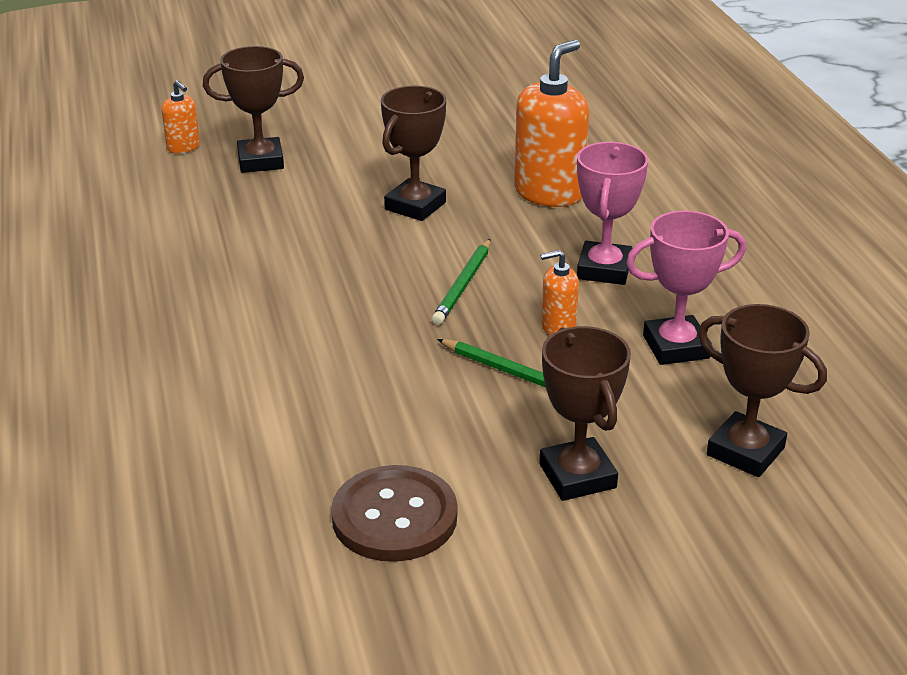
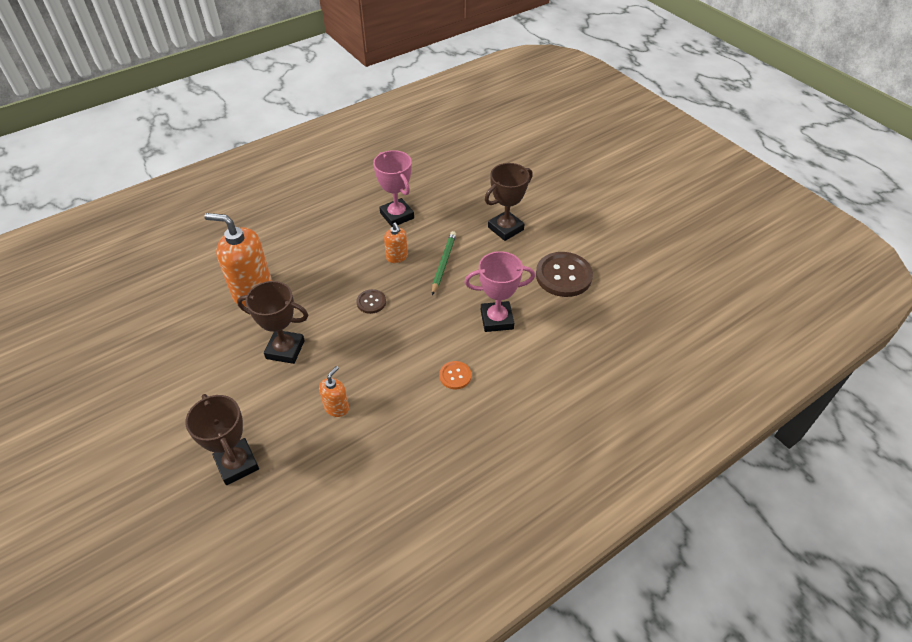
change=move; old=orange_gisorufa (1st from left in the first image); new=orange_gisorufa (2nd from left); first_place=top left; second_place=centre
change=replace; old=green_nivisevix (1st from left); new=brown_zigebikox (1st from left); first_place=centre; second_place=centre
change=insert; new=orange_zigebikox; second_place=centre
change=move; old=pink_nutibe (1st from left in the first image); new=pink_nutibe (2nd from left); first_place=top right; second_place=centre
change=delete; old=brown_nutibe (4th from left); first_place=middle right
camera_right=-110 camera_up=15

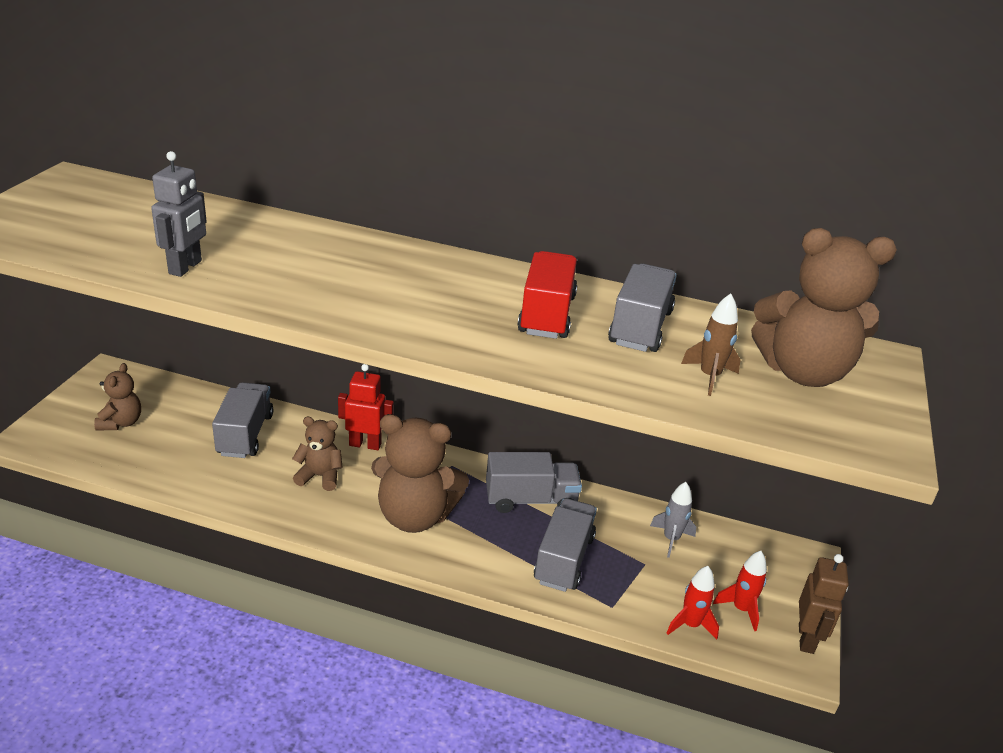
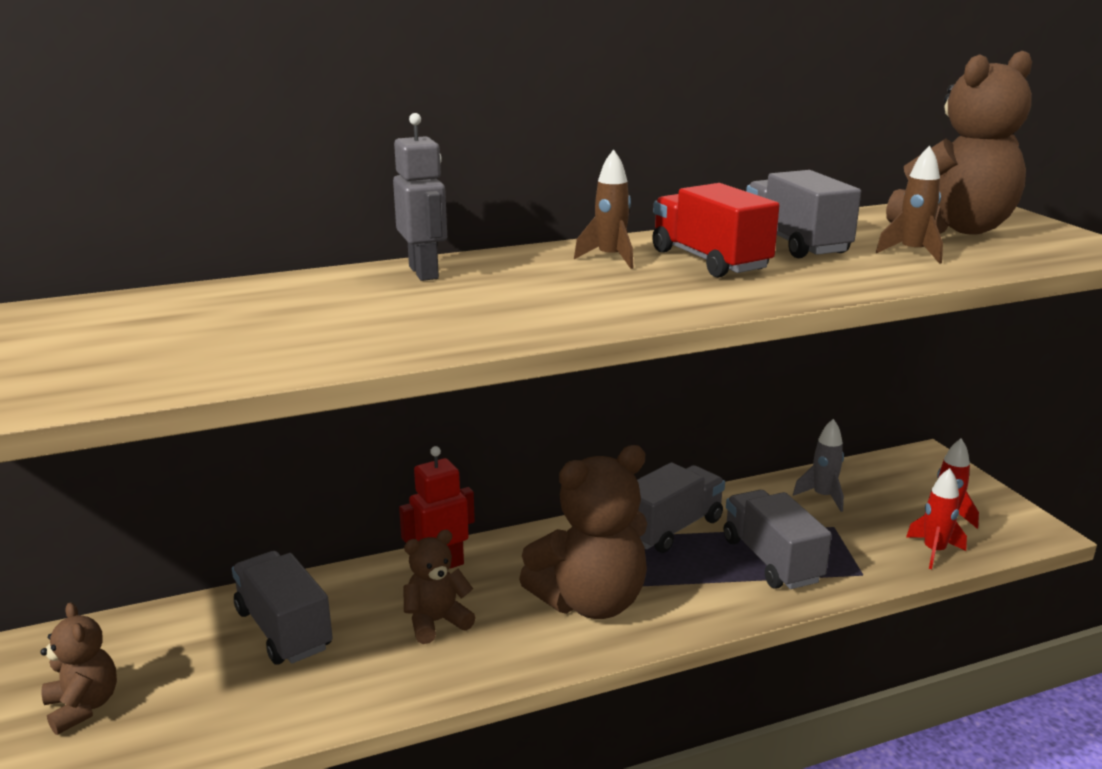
change=move; old=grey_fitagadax; first_place=top left; second_place=top centre
change=insert; new=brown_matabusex (1st from left); second_place=top centre
change=delete; old=brown_fitagadax; first_place=bottom right
camera_right=-35 camera_up=-10

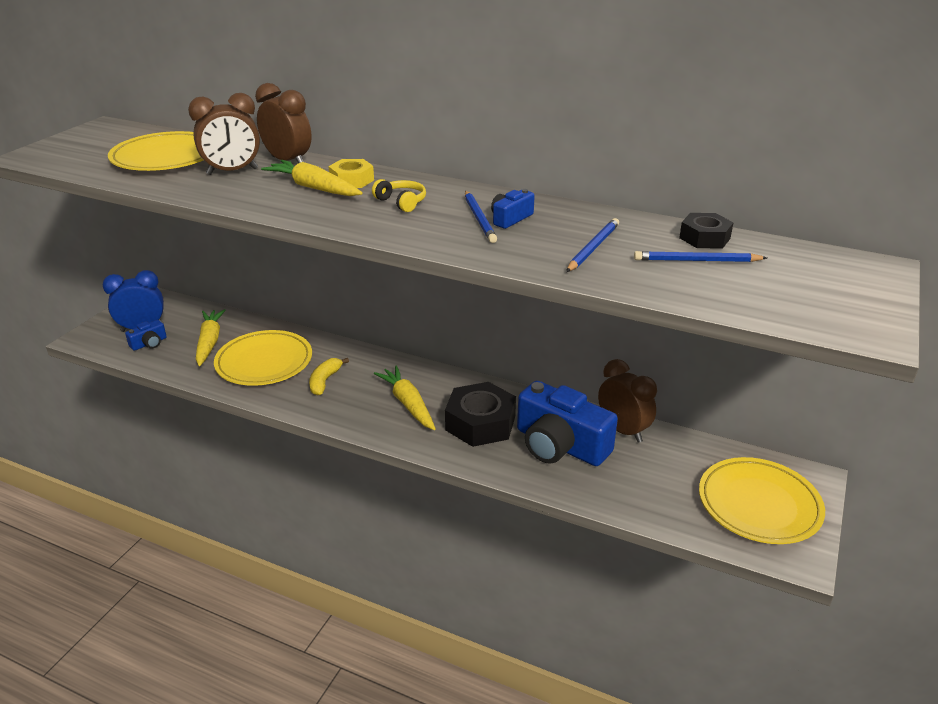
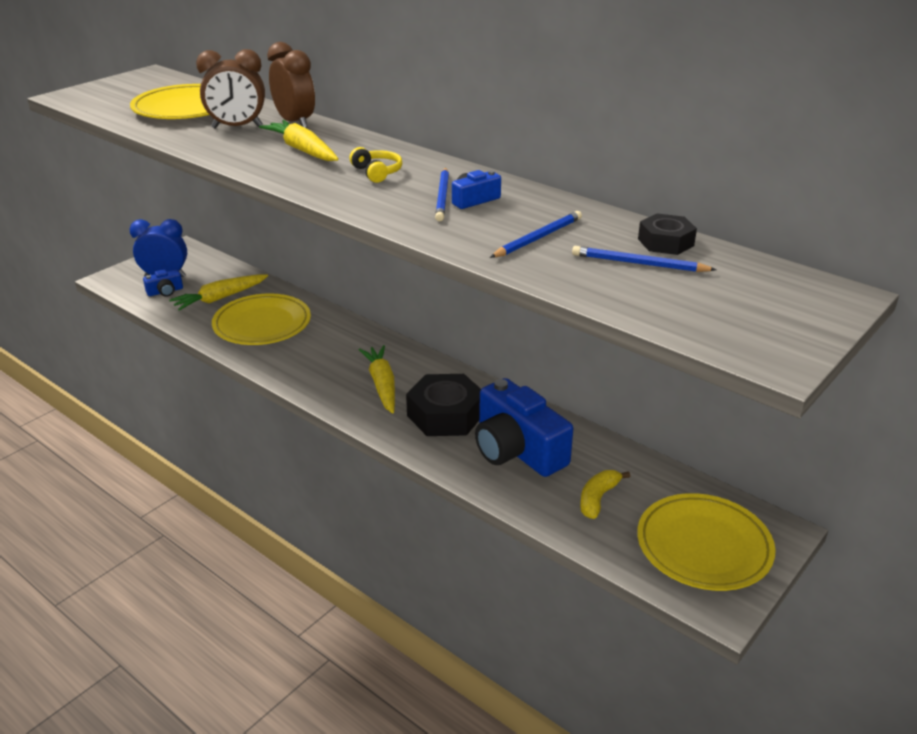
change=rotate; old=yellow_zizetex (1st from left); first_place=middle left; second_place=middle left; degrees=-135
change=move; old=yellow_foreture; first_place=centre; second_place=bottom centre
change=delete; old=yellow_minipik; first_place=top centre
change=delete; old=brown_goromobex (3rd from left); first_place=middle right
camera_right=15 camera_up=0

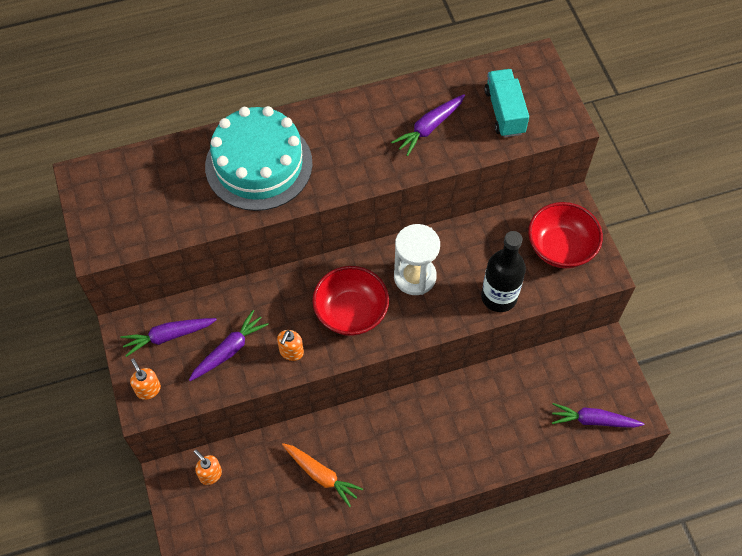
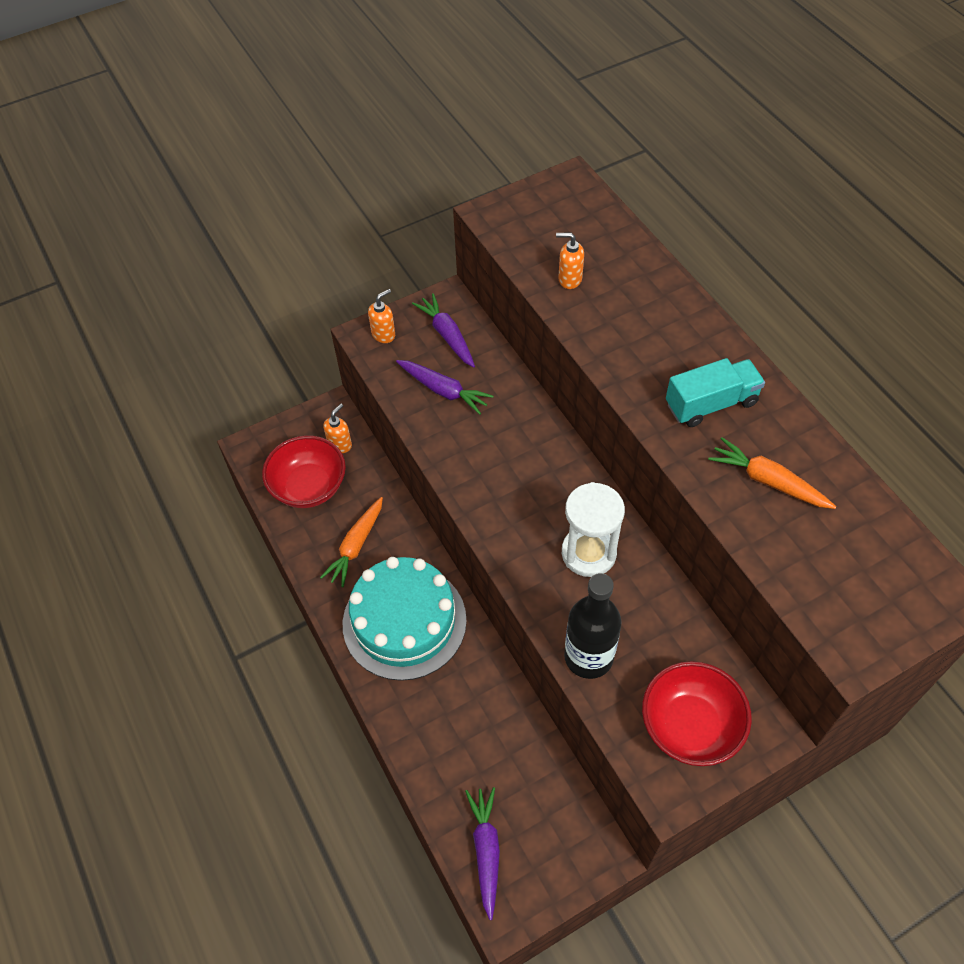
change=move; old=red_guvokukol (1st from left); first_place=centre; second_place=middle left
change=move; old=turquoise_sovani; first_place=top centre; second_place=centre
change=move; old=orange_gisorufa (3rd from left); first_place=centre; second_place=top centre
change=move; old=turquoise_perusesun; first_place=top right; second_place=middle right
change=recolor; old=purple_zizetex (3rd from left); new=orange_zizetex (2nd from left); first_place=top centre; second_place=middle right
camera_right=80 camera_up=-5

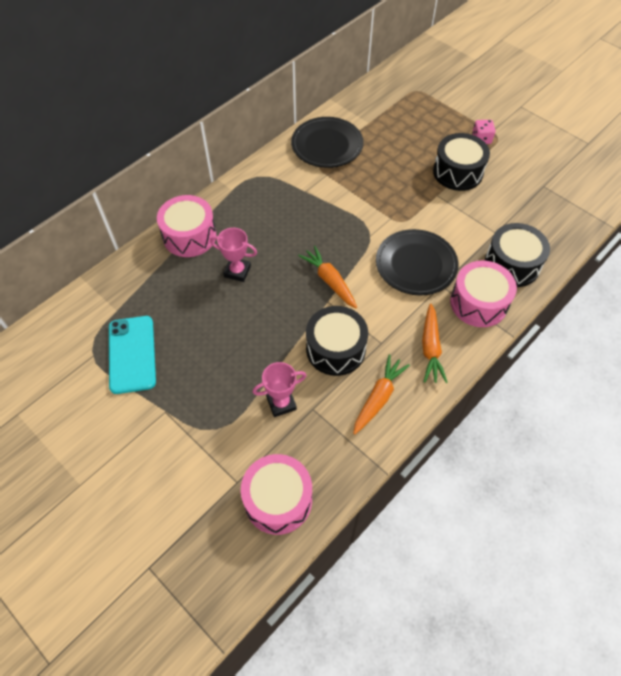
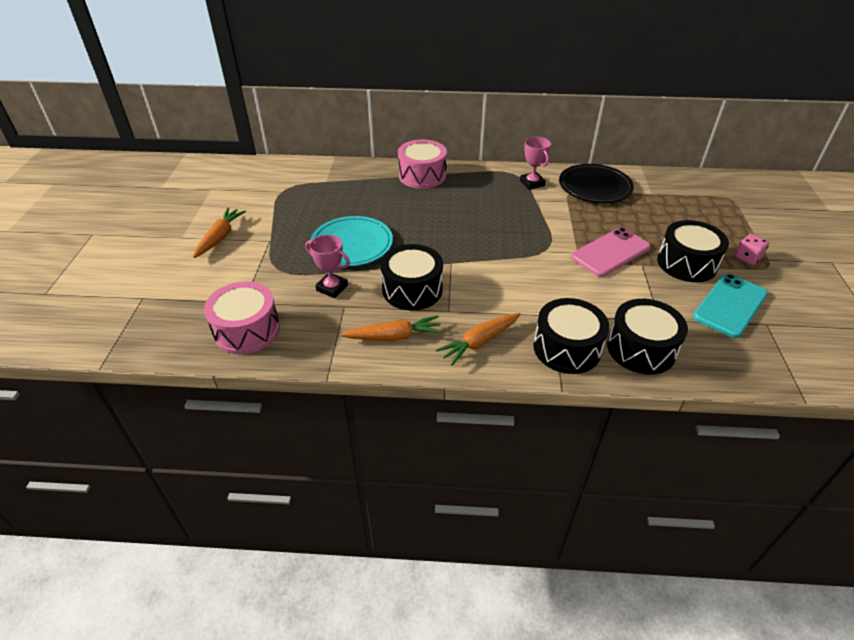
change=move; old=orange_zizetex (1st from left); first_place=centre; second_place=middle left
change=insert; new=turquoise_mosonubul; second_place=centre
change=move; old=pink_nutibe (1st from left in the first image); new=pink_nutibe (2nd from left); first_place=centre; second_place=top centre
change=recolor; old=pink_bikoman (3rd from left); new=black_bikoman (2nd from left); first_place=middle right; second_place=middle right
change=insert; new=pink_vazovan; second_place=middle right
change=move; old=turquoise_vazovan; first_place=middle left; second_place=middle right
change=delete; old=black_mosonubul (2nd from left); first_place=middle right
camera_right=50 camera_up=-15

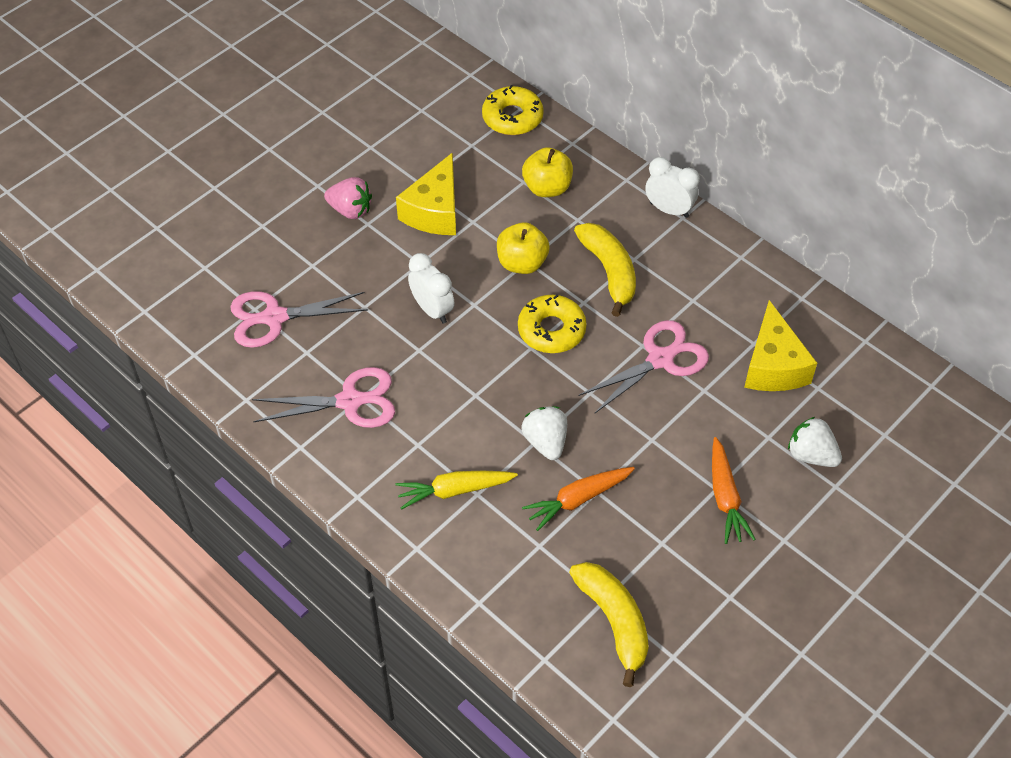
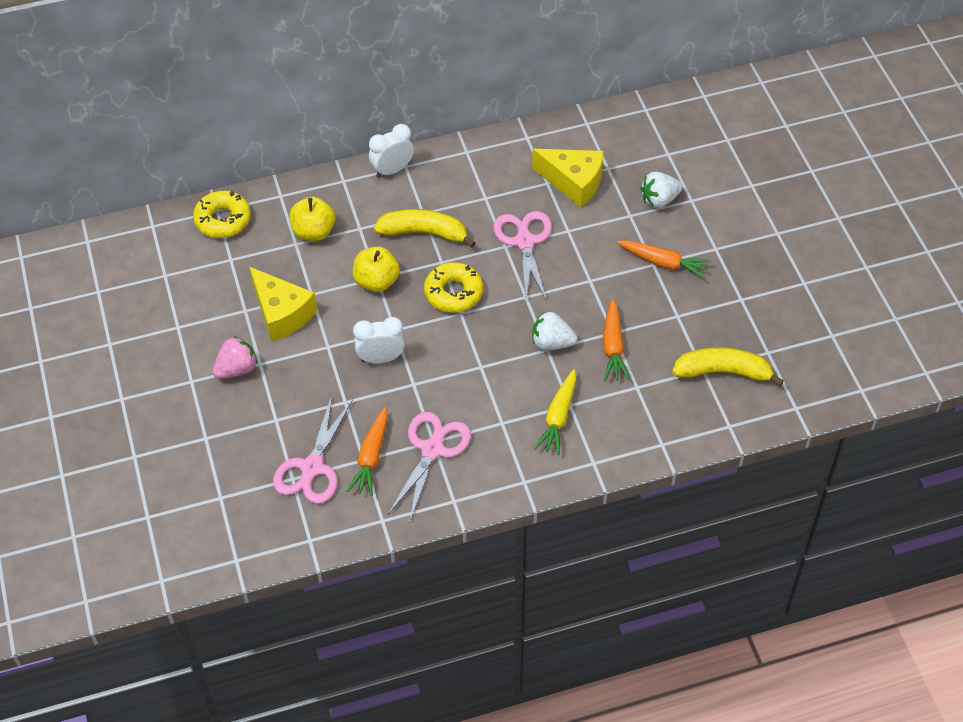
change=insert; new=orange_zizetex (1st from left); second_place=centre
camera_right=-60 camera_up=0

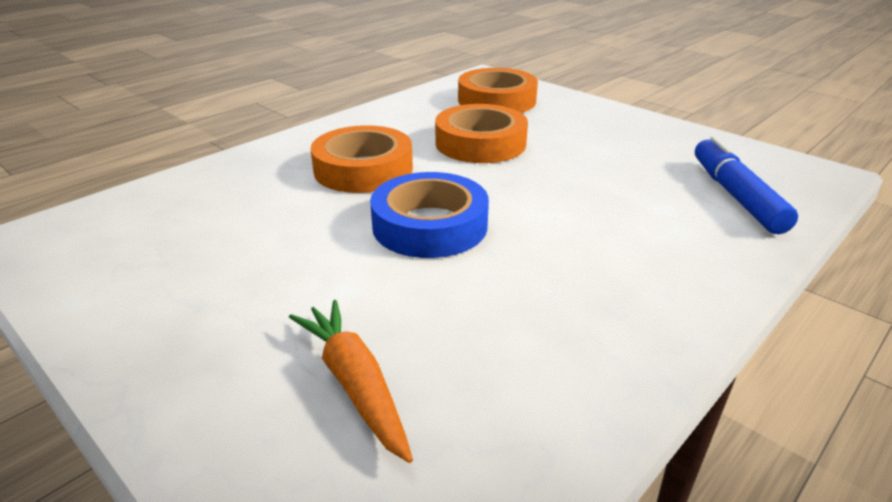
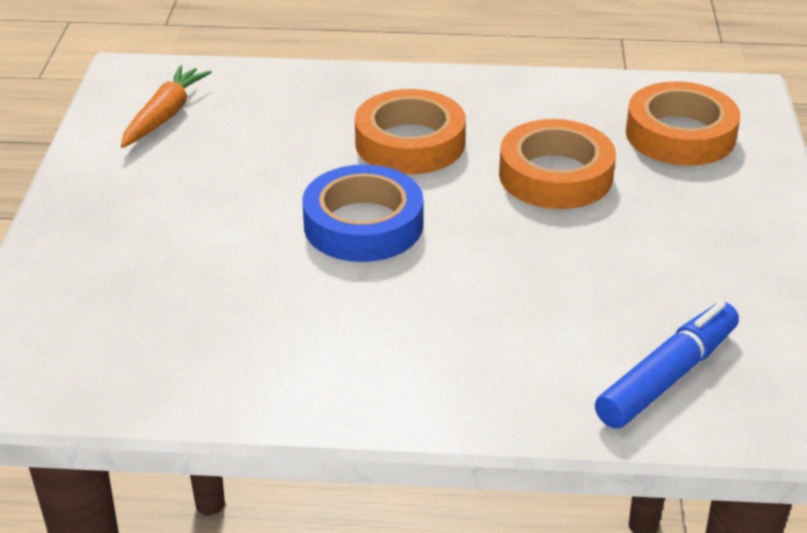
change=move; old=orange_zizetex; first_place=bottom centre; second_place=top left
camera_right=50 camera_up=5

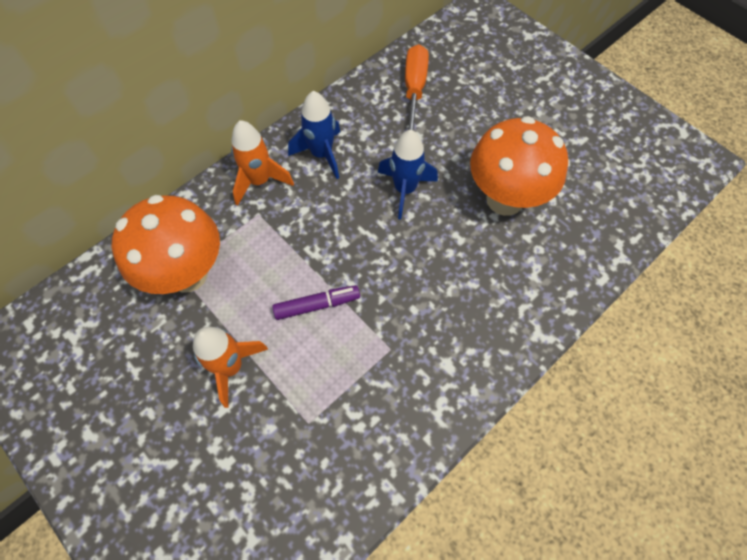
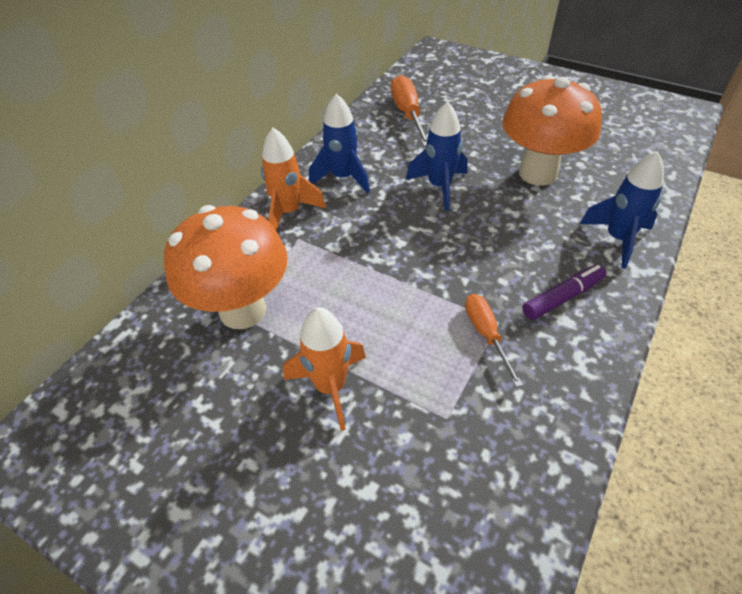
change=insert; new=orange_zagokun (2nd from left); second_place=centre
change=move; old=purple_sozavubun; first_place=centre; second_place=middle right
change=insert; new=blue_matabusex (3rd from left); second_place=middle right
camera_right=-15 camera_up=-15

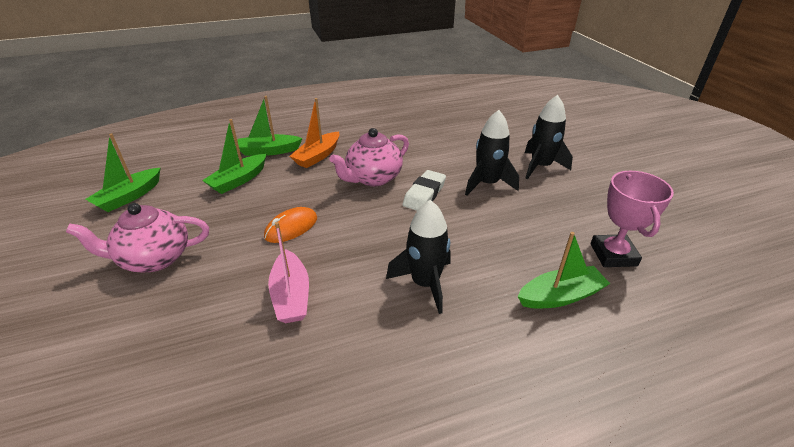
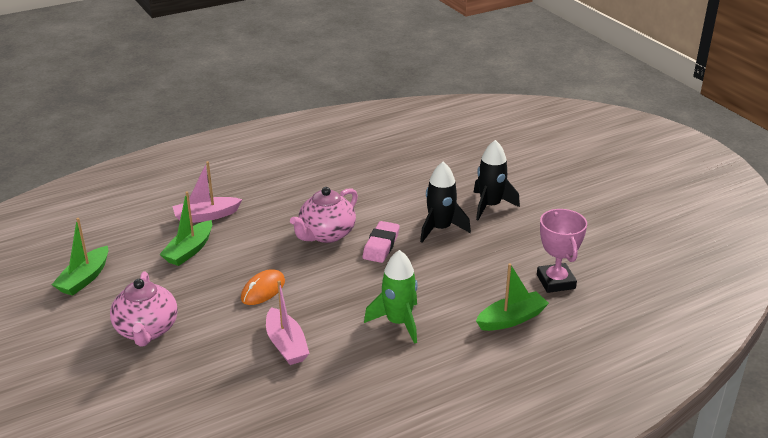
change=rotate; old=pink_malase (1st from left); first_place=middle left; second_place=bottom left; degrees=-75
change=recolor; old=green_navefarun (3rd from left); new=pink_navefarun (1st from left); first_place=top centre; second_place=middle left
change=recolor; old=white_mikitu; new=pink_mikitu; first_place=centre; second_place=centre
change=recolor; old=black_matabusex (1st from left); new=green_matabusex; first_place=centre; second_place=bottom centre
change=delete; old=orange_navefarun; first_place=top centre
camera_right=-10 camera_up=-5

